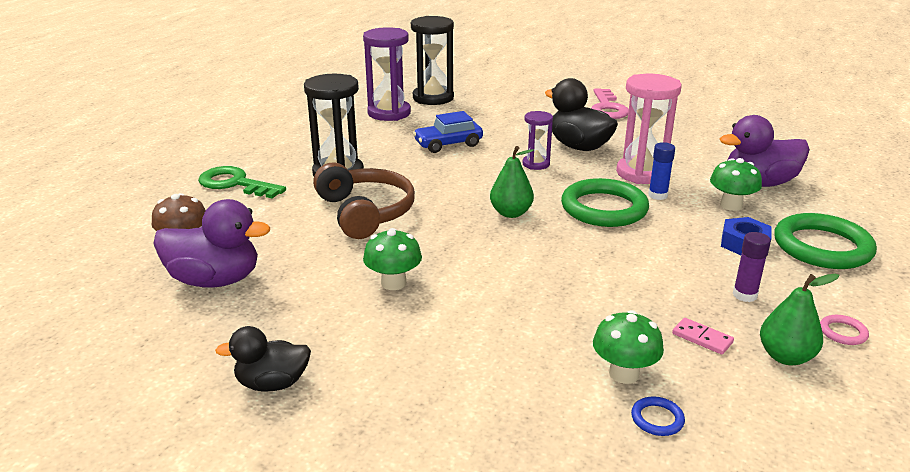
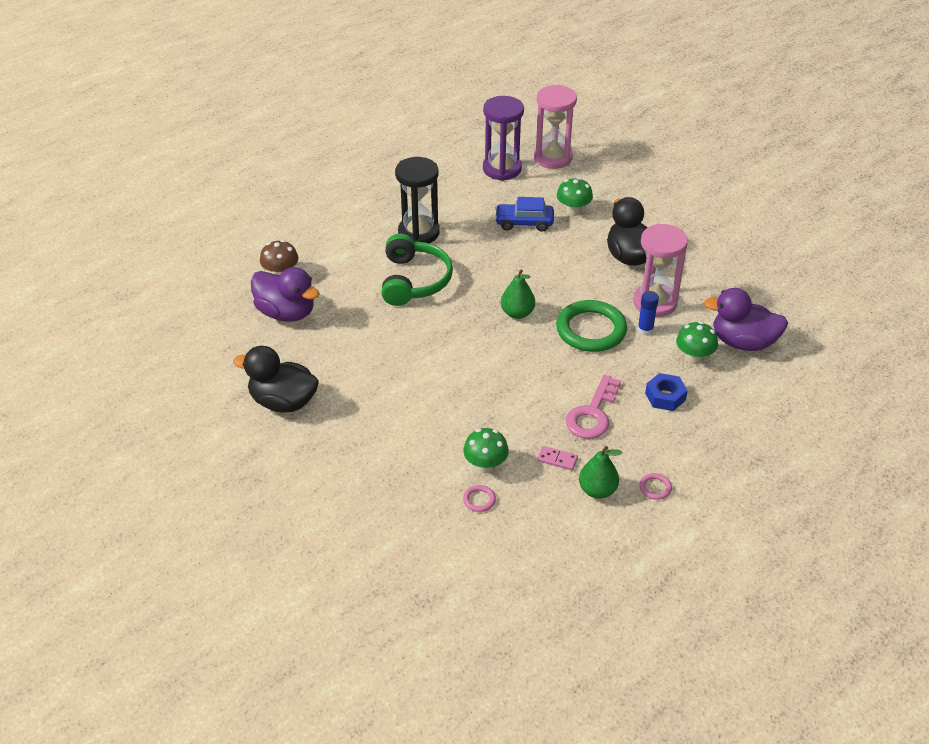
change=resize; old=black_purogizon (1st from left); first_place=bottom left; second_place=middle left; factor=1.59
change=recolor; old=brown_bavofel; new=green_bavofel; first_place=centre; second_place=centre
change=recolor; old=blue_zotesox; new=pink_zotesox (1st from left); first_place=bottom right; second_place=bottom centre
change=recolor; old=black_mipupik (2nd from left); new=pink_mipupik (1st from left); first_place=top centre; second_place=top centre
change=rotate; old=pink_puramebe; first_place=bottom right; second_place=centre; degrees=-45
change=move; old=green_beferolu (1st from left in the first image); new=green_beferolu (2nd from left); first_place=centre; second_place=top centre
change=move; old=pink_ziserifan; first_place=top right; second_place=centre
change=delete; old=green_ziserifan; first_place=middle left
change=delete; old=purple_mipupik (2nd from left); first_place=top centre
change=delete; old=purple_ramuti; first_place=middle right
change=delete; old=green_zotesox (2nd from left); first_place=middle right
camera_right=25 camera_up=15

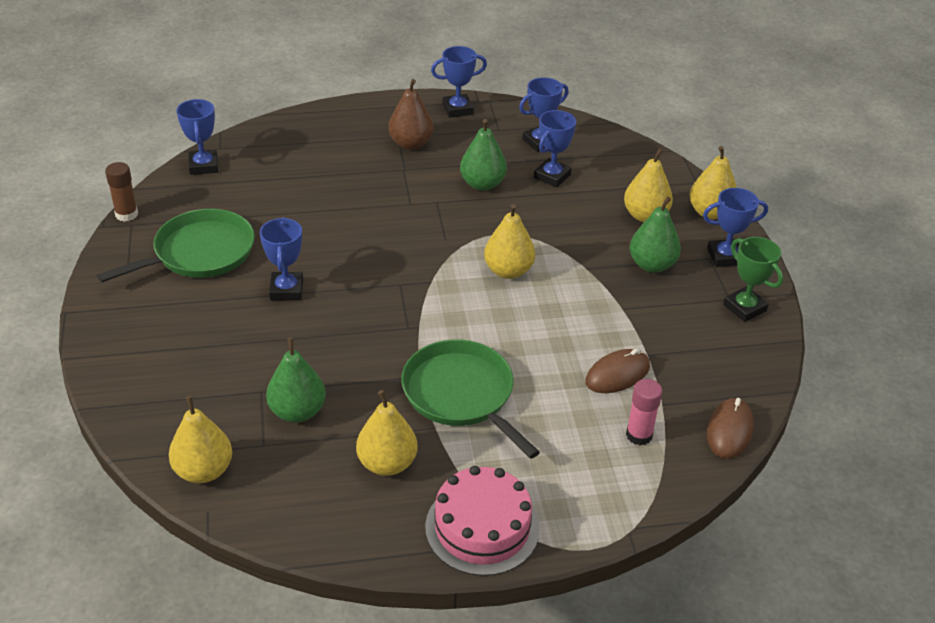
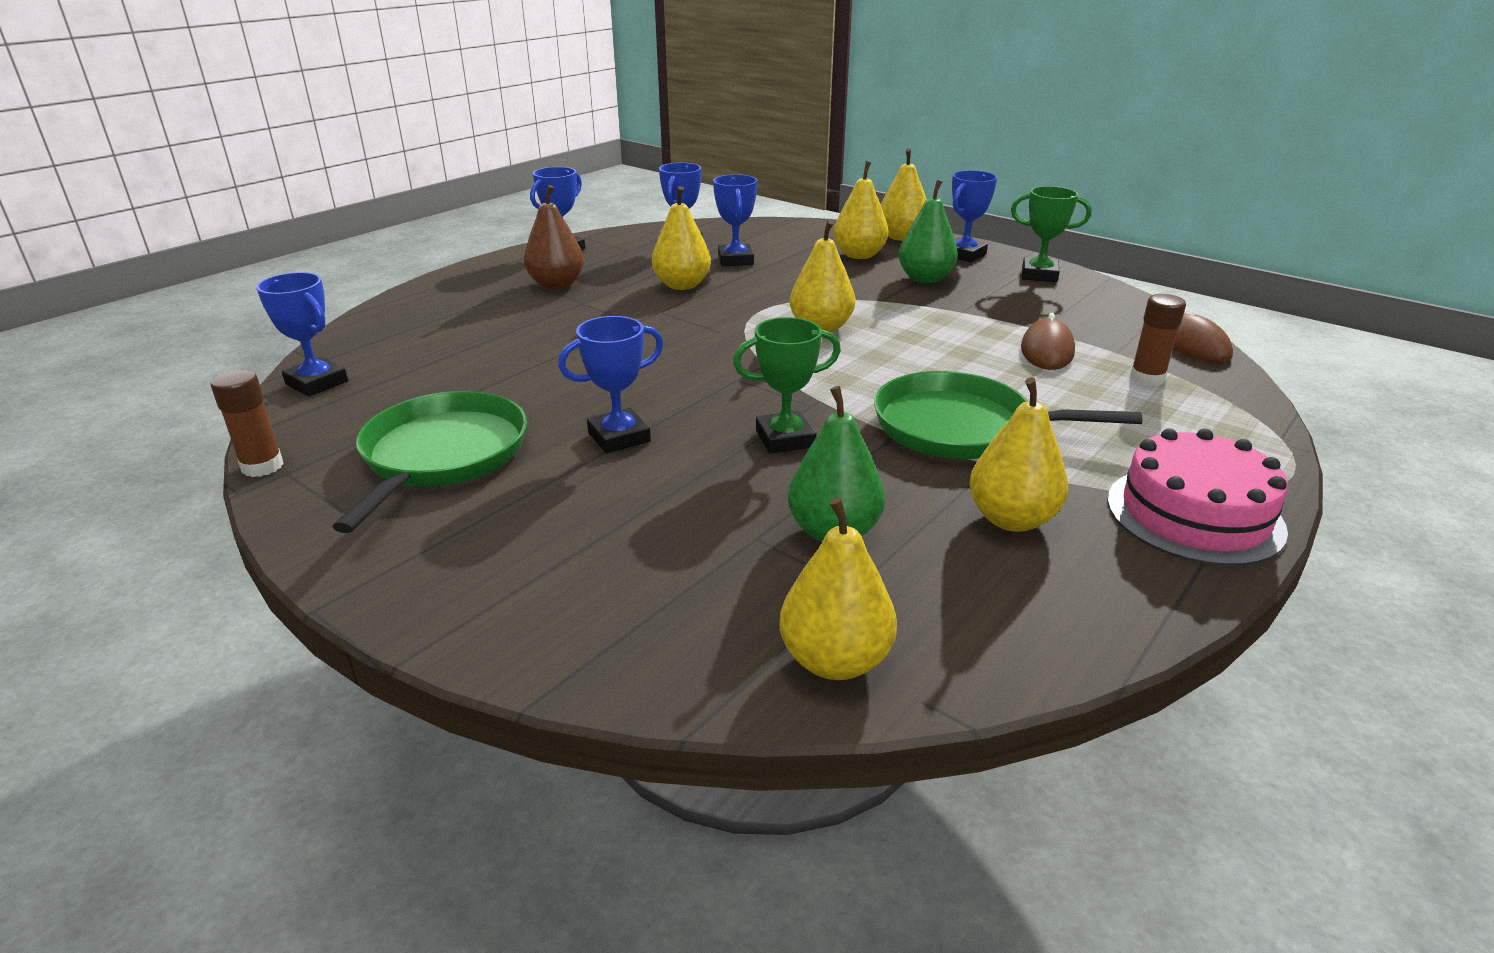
change=rotate; old=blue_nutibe (2nd from left in the first image); first_place=middle left; second_place=centre; degrees=-75
change=recolor; old=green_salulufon (2nd from left); new=yellow_salulufon (1st from left); first_place=top centre; second_place=top centre
change=insert; new=green_nutibe (1st from left); second_place=centre
change=recolor; old=pink_ramuti; new=brown_ramuti (2nd from left); first_place=middle right; second_place=middle right
camera_right=-40 camera_up=-10

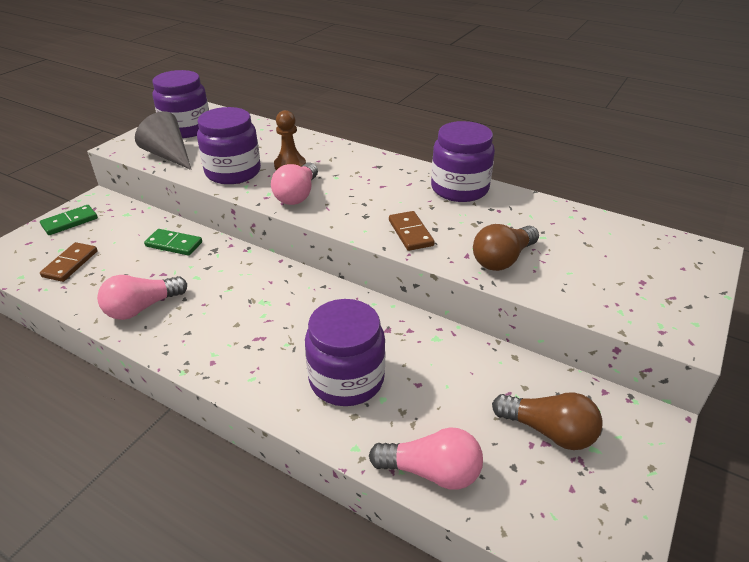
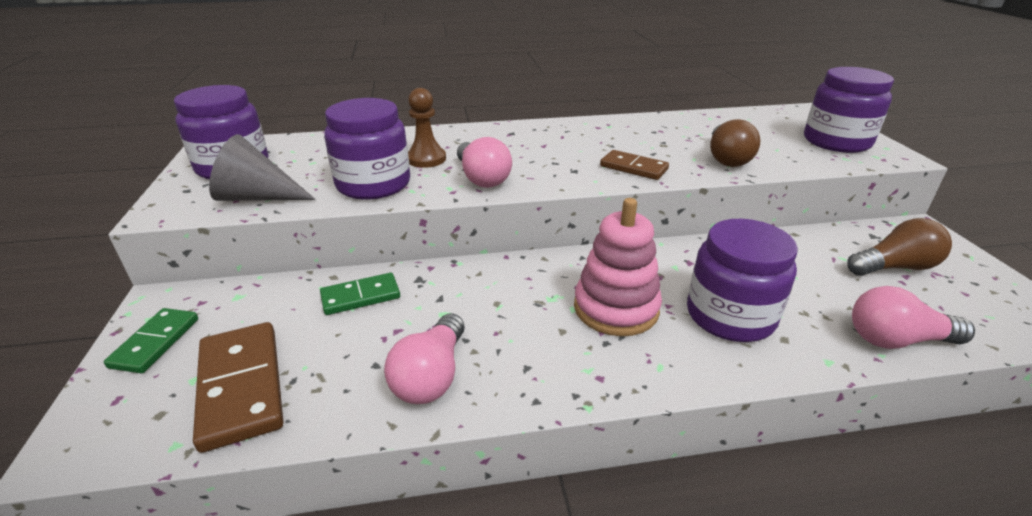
change=resize; old=brown_puramebe (1st from left); first_place=middle left; second_place=bottom left; factor=1.63
change=insert; new=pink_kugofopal; second_place=centre
change=move; old=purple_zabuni (4th from left); first_place=top centre; second_place=top right
change=rotate; old=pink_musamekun (3rd from left); first_place=bottom centre; second_place=middle right; degrees=-150
camera_right=-40 camera_up=-5

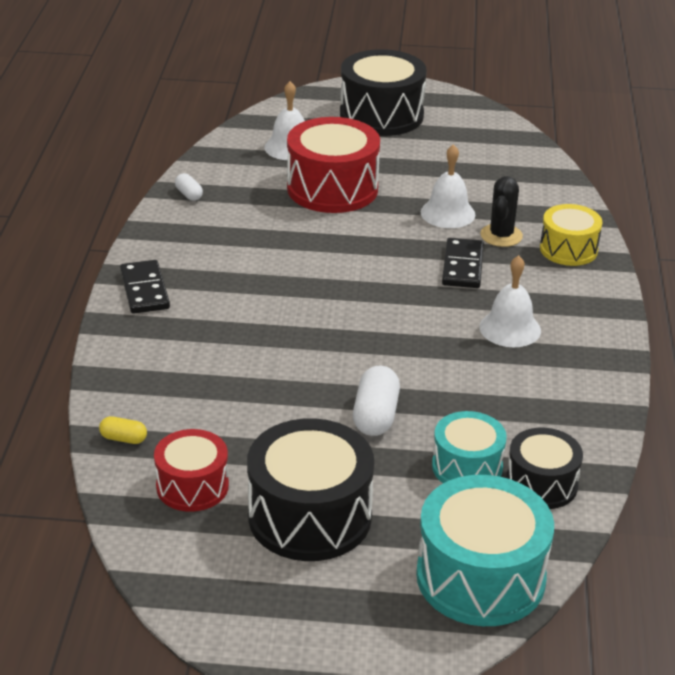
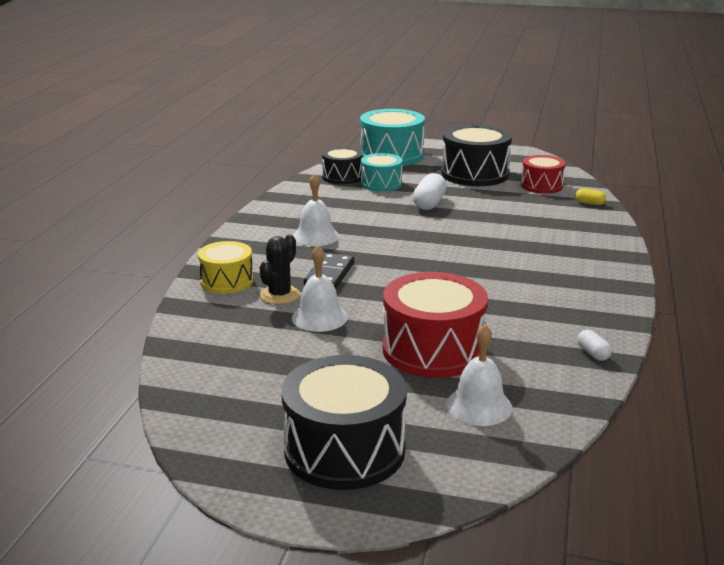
change=delete; old=black_puramebe (1st from left); first_place=middle left
camera_right=-170 camera_up=-10

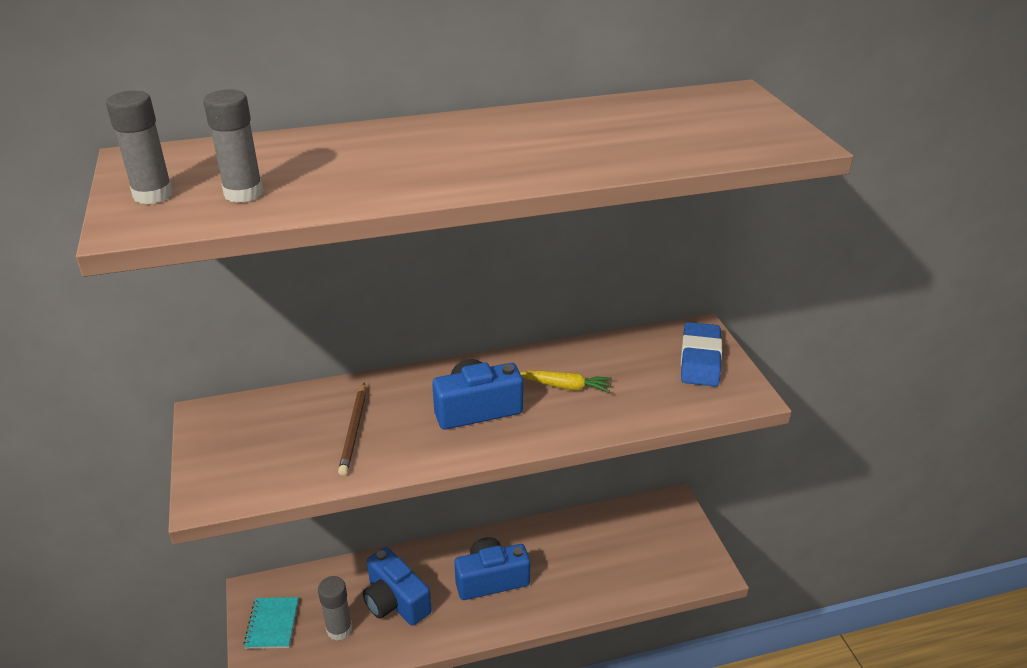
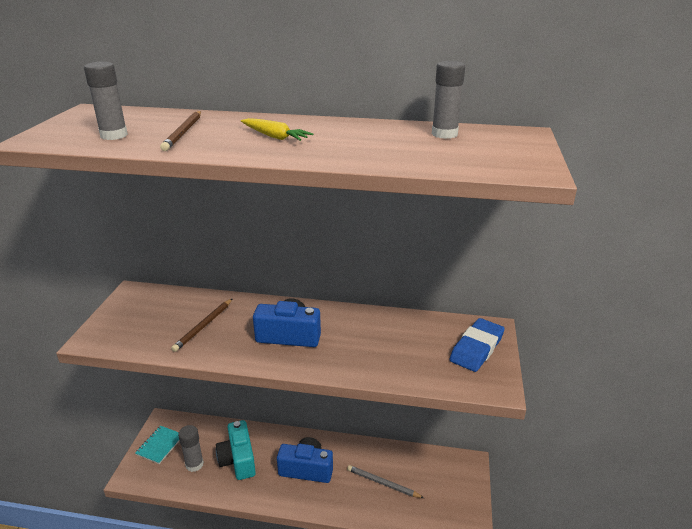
change=insert; new=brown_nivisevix (1st from left); second_place=top left
change=recolor; old=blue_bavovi (1st from left); new=turquoise_bavovi; first_place=bottom centre; second_place=bottom centre
change=move; old=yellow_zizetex; first_place=centre; second_place=top centre
change=insert; new=grey_nivisevix; second_place=bottom centre
change=move; old=grey_ramuti (1st from left in the first image); new=grey_ramuti (3rd from left); first_place=top left; second_place=top centre
camera_right=25 camera_up=-5

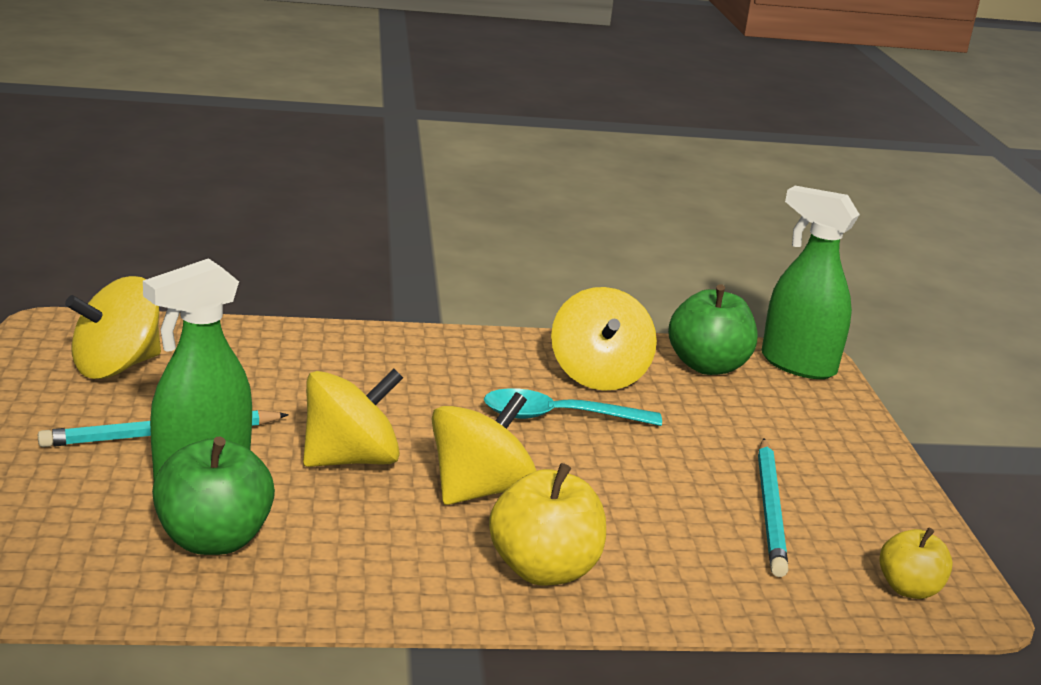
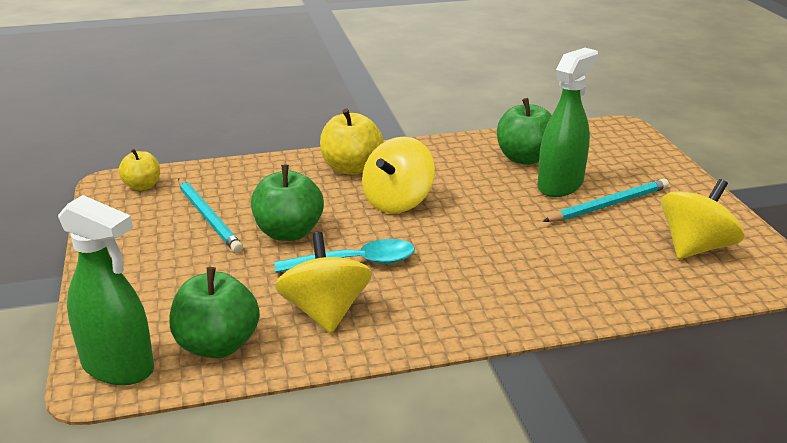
change=rotate; old=turquoise_nivisevix (2nd from left in the first image); first_place=bottom right; second_place=middle left; degrees=150
change=insert; new=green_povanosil (2nd from left); second_place=centre
change=delete; old=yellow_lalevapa (2nd from left); first_place=centre
camera_right=175 camera_up=5

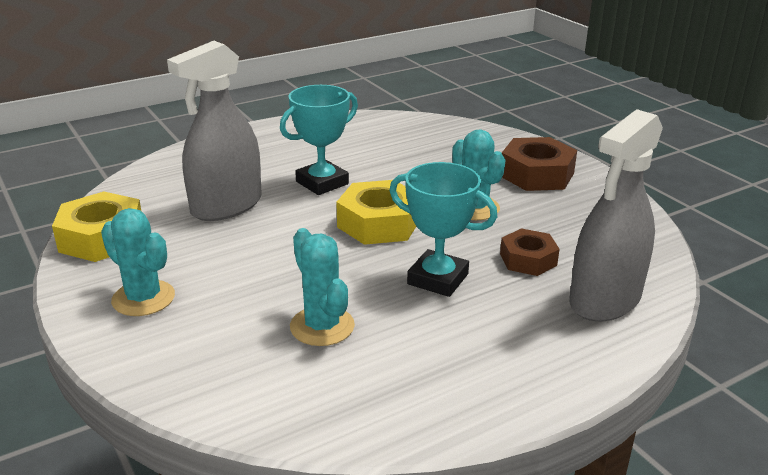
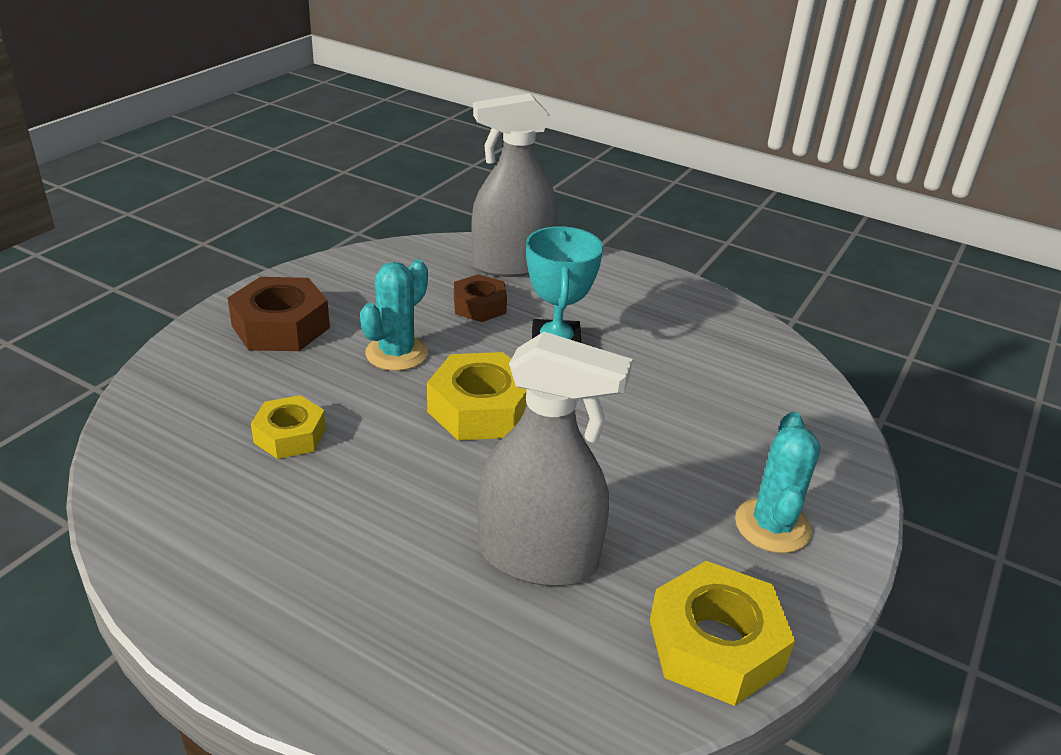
change=insert; new=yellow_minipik (1st from left); second_place=middle left
change=rotate; old=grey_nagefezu (2nd from left in the first image); first_place=middle right; second_place=top centre; degrees=150
change=delete; old=turquoise_nutibe (1st from left); first_place=top centre
change=delete; old=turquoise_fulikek (2nd from left); first_place=centre
camera_right=-120 camera_up=5

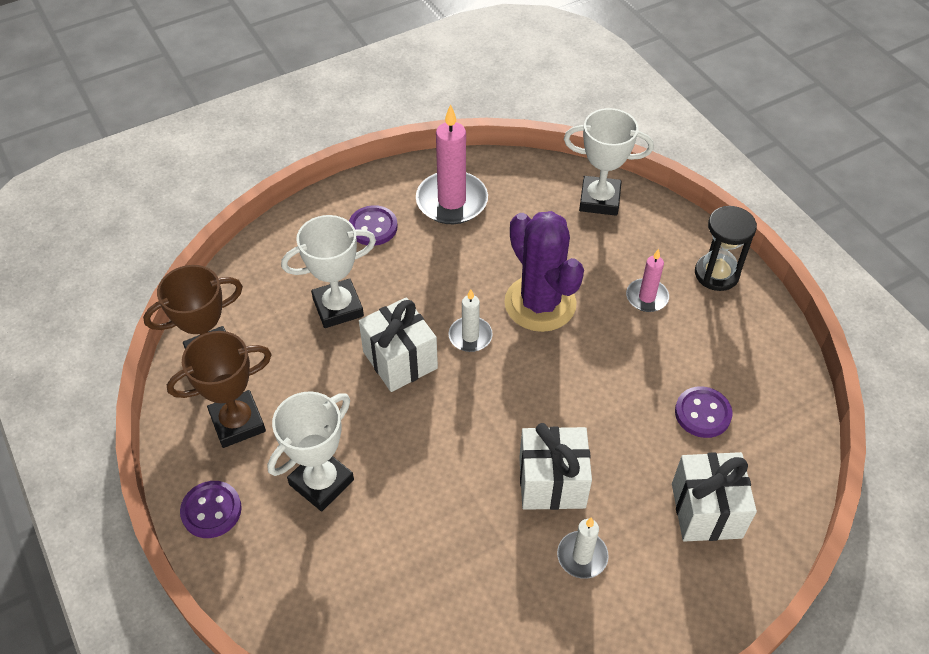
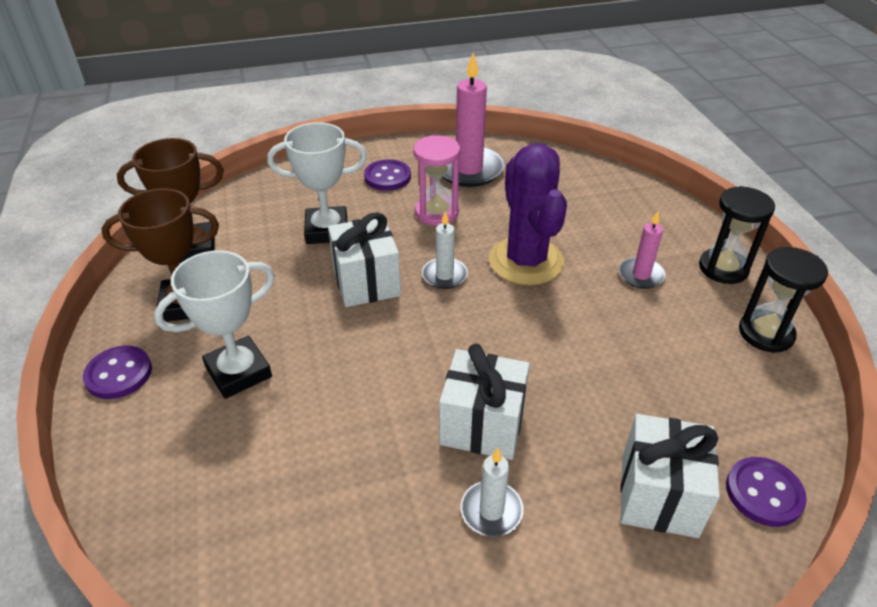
change=insert; new=pink_mipupik; second_place=top centre
change=move; old=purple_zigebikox (3rd from left); first_place=middle right; second_place=bottom right
change=insert; new=black_mipupik (2nd from left); second_place=middle right
change=delete; old=white_nutibe (3rd from left); first_place=top centre
camera_right=15 camera_up=-10

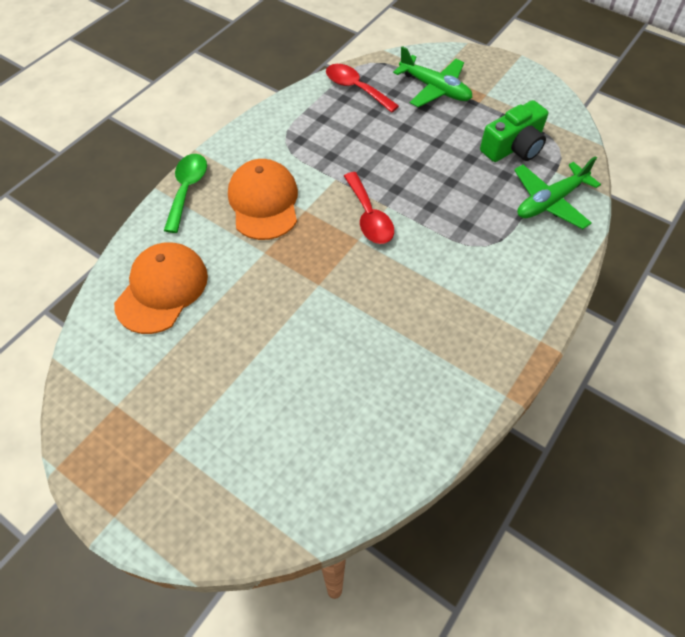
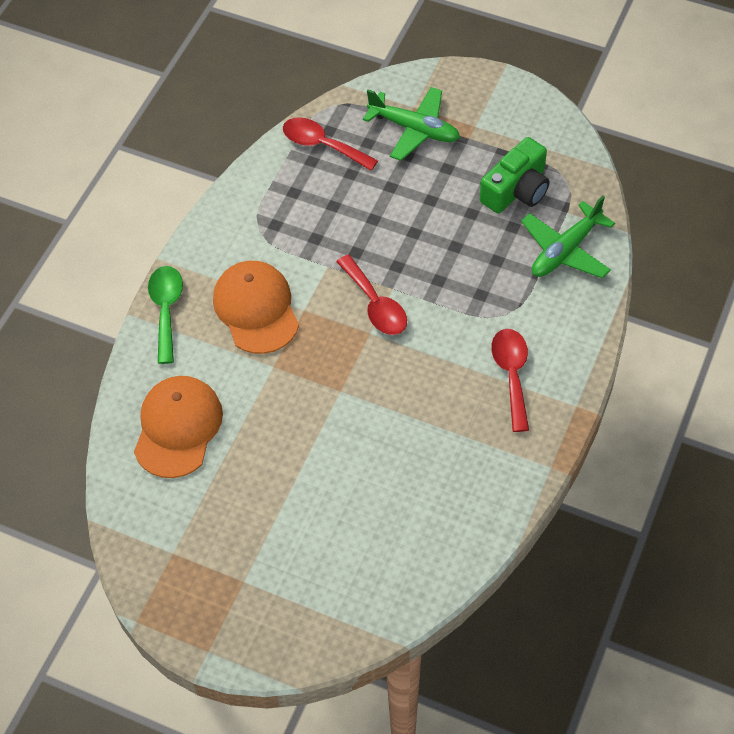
change=insert; new=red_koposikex (3rd from left); second_place=middle right
camera_right=-10 camera_up=0

